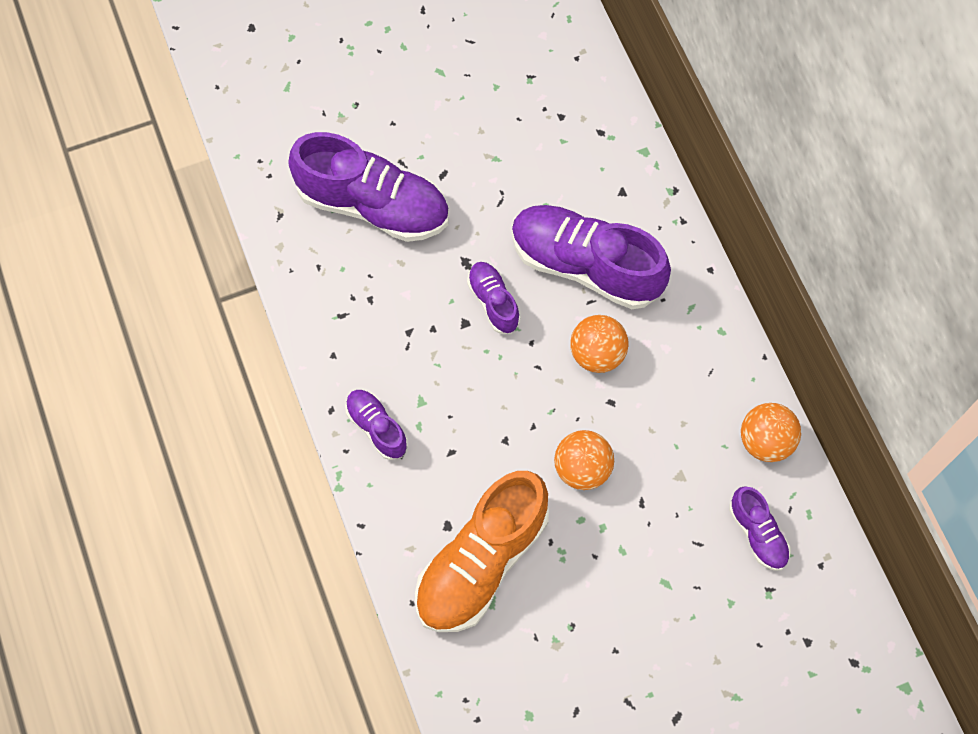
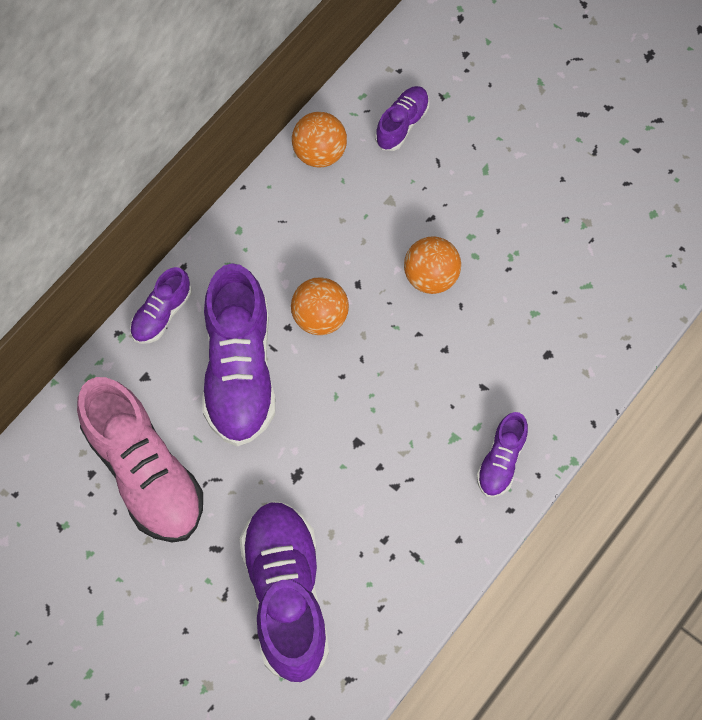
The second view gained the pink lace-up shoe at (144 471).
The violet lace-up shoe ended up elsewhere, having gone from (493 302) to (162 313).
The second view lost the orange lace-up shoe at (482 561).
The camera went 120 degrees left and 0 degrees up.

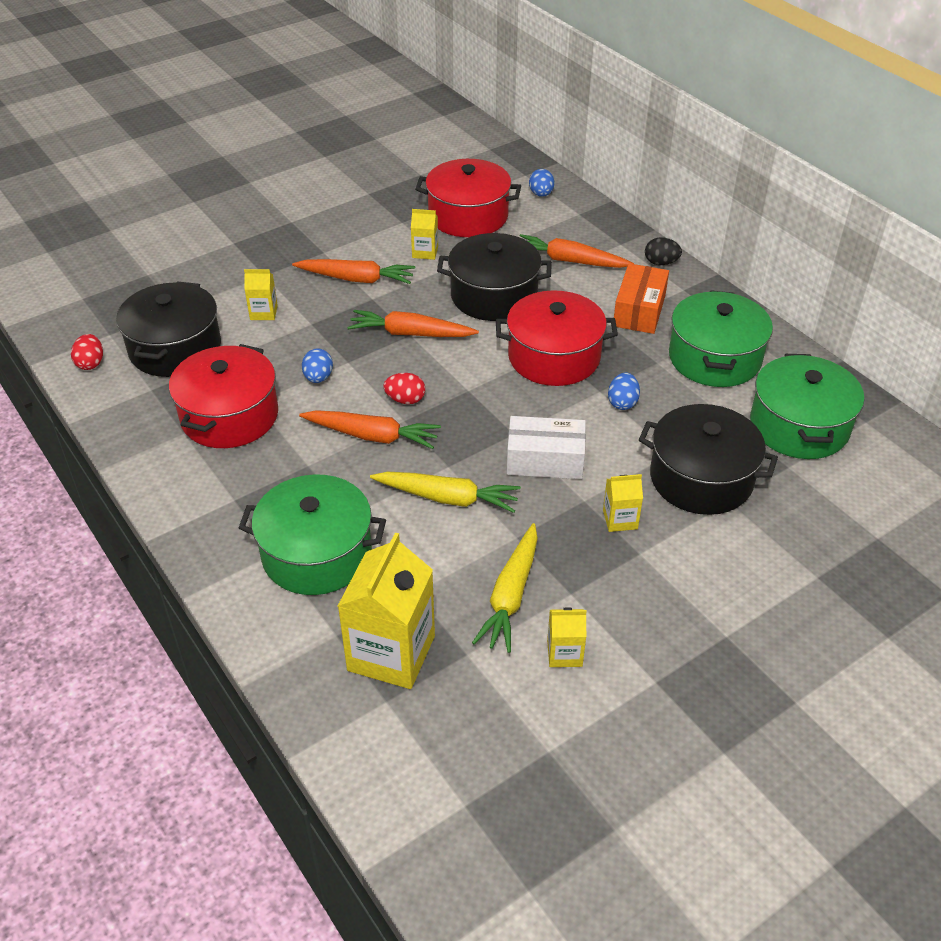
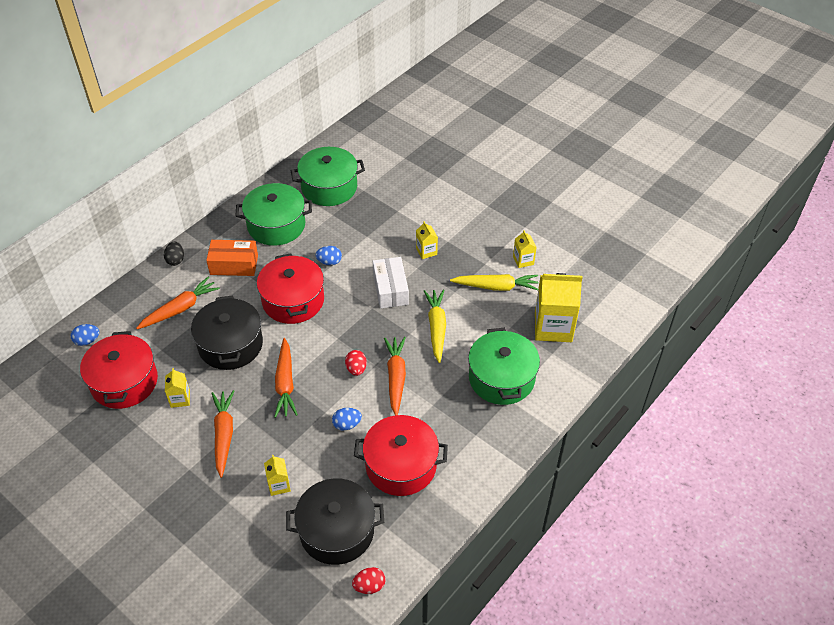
The orange toy carrot at (570 261) ended up facing another way, 135 degrees counterclockwise from before.
The second view lost the black stockpot at (701 478).
The camera went 105 degrees left and 5 degrees up.

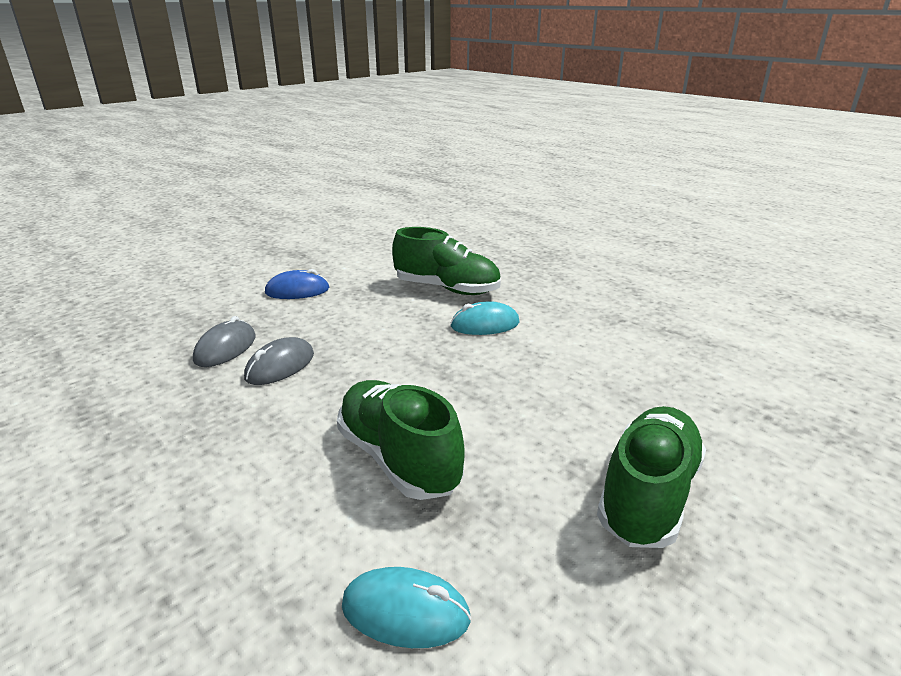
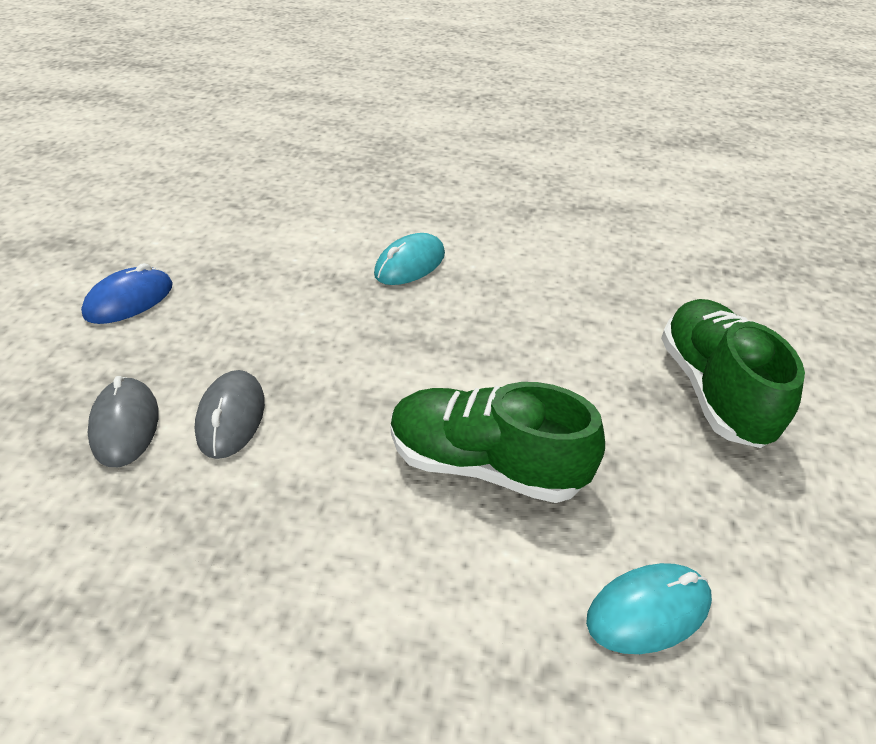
The second view lost the leaf-green lace-up shoe at (447 289).
The camera went 35 degrees left and 15 degrees up.

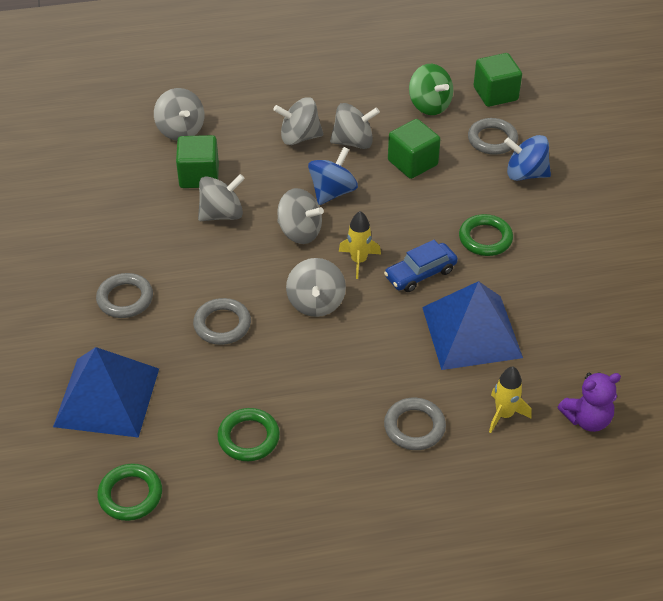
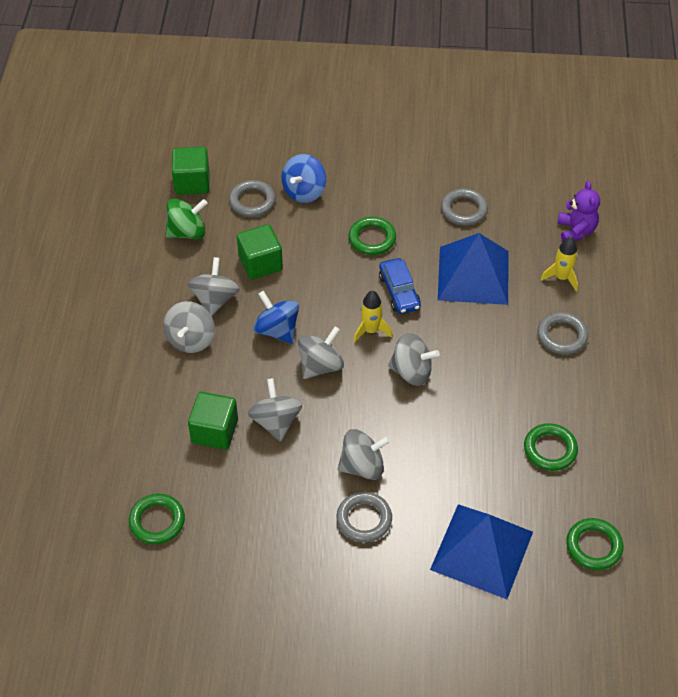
The second view gained the leaf-green ring at (157 521).
The gray spinning top ended up elsewhere, having gone from (180 130) to (362 466).
The gray ring ended up elsewhere, having gone from (222 324) to (464 210).
The camera went 75 degrees left and 5 degrees up.

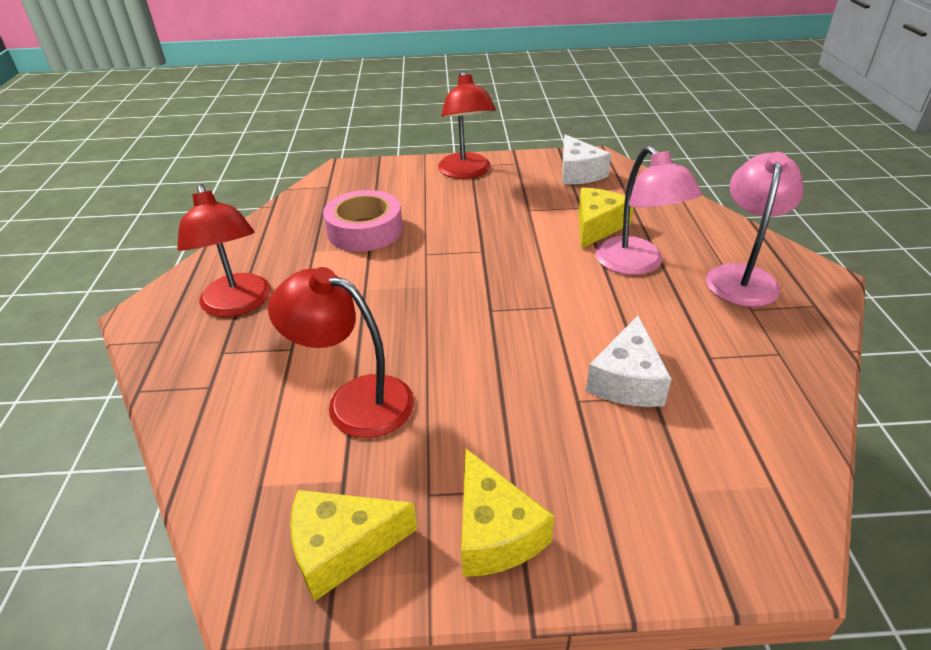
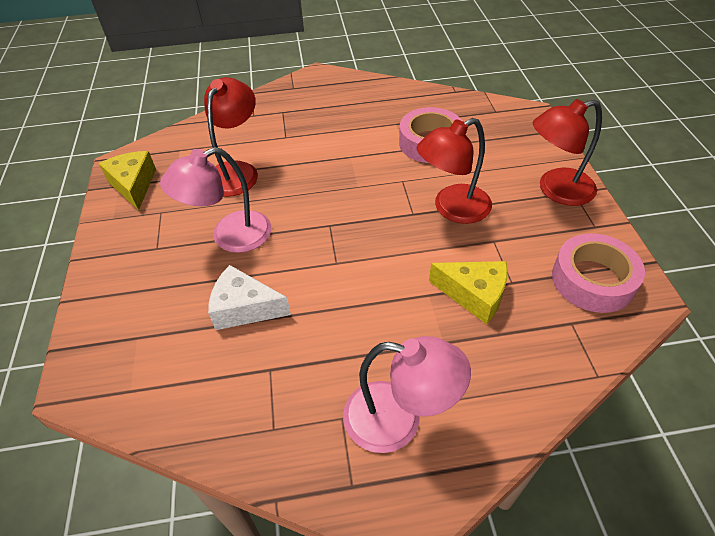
The pink desk lamp ended up elsewhere, having gone from (637 264) to (230 236).
The red desk lamp ended up elsewhere, having gone from (238 305) to (452 209).
Where the snow-white cheese wedge stood at (578 173), the pink roll of tape came to stand at (592 280).
The second view lost the yellow cheese wedge at (494 532).
The camera went 85 degrees right and 10 degrees up.

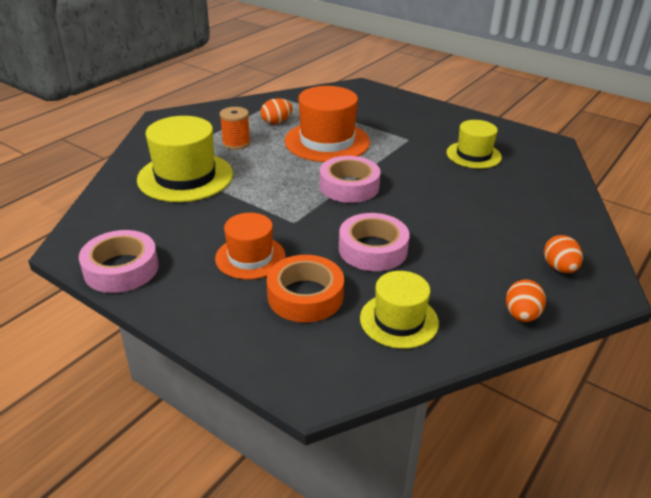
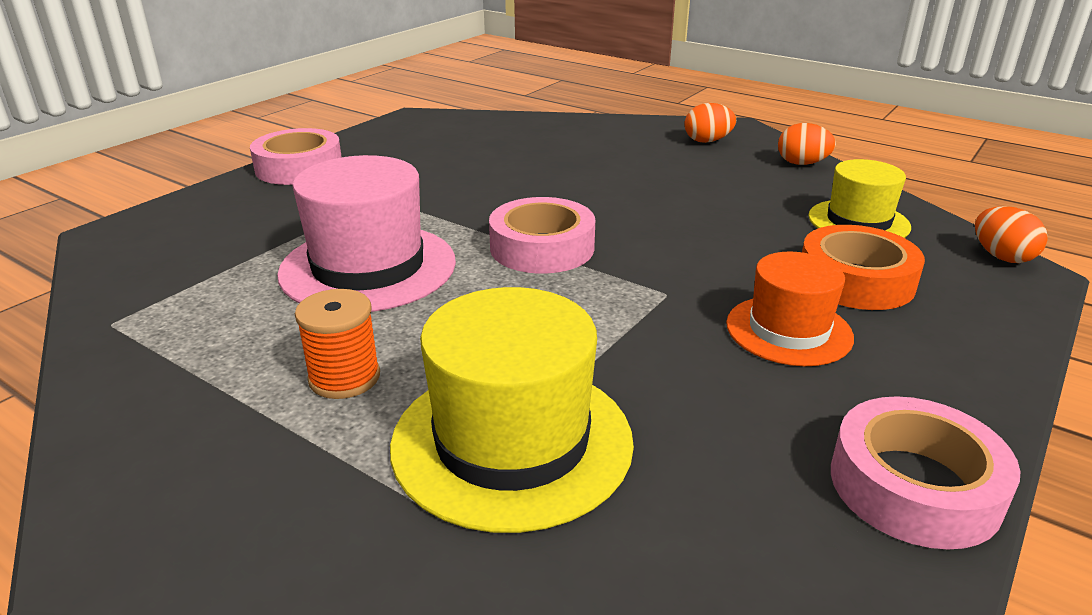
The pink roll of tape ended up elsewhere, having gone from (373 249) to (299 167).
What was the orange hat at (327 141) turned into the pink hat at (368 267).
The orange egg shape ended up elsewhere, having gone from (276 122) to (1001 257).
The second view lost the yellow hat at (473 155).
The camera went 90 degrees left and 5 degrees down.

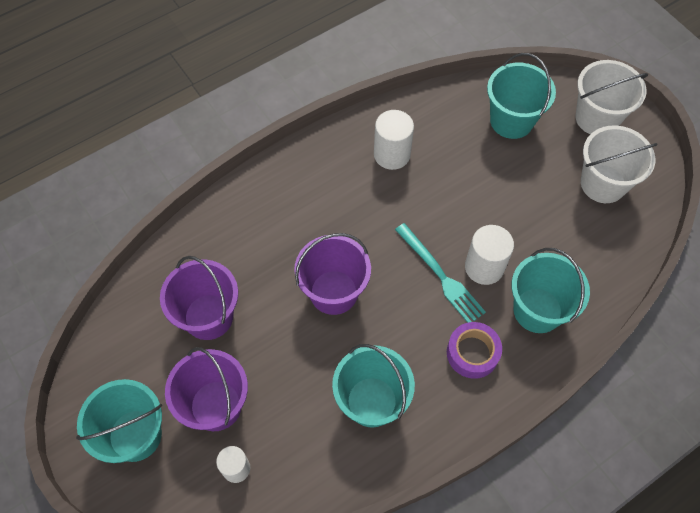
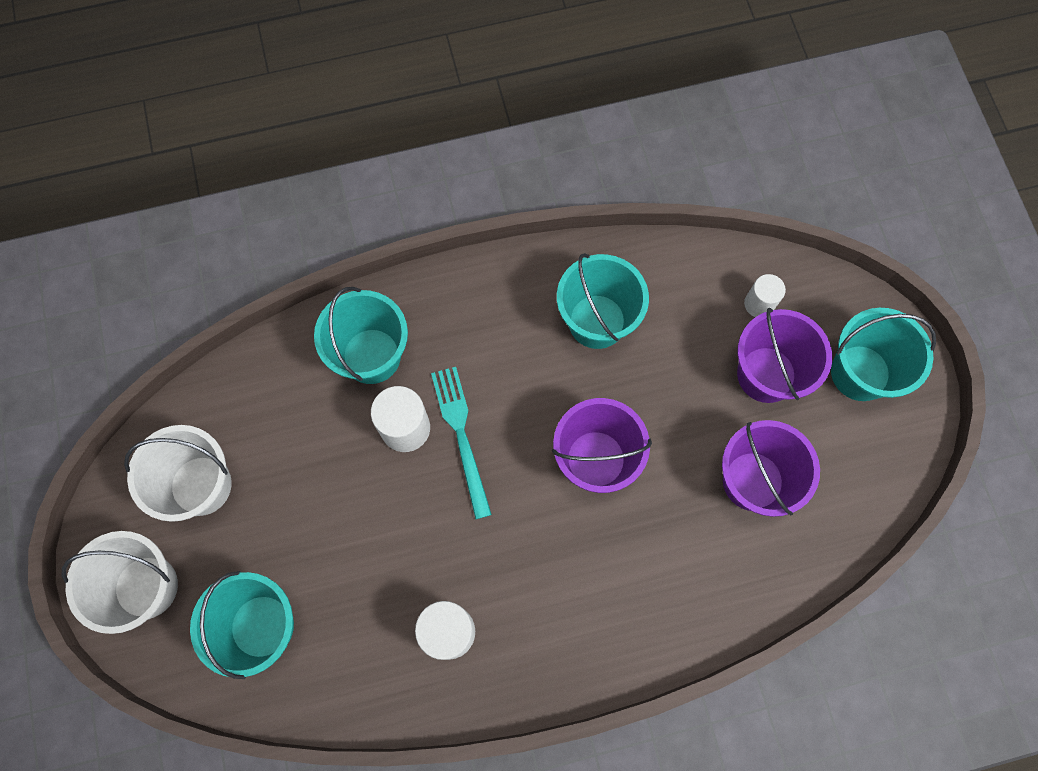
The second view lost the violet roll of tape at (472 353).
The camera went 160 degrees left and 10 degrees up.

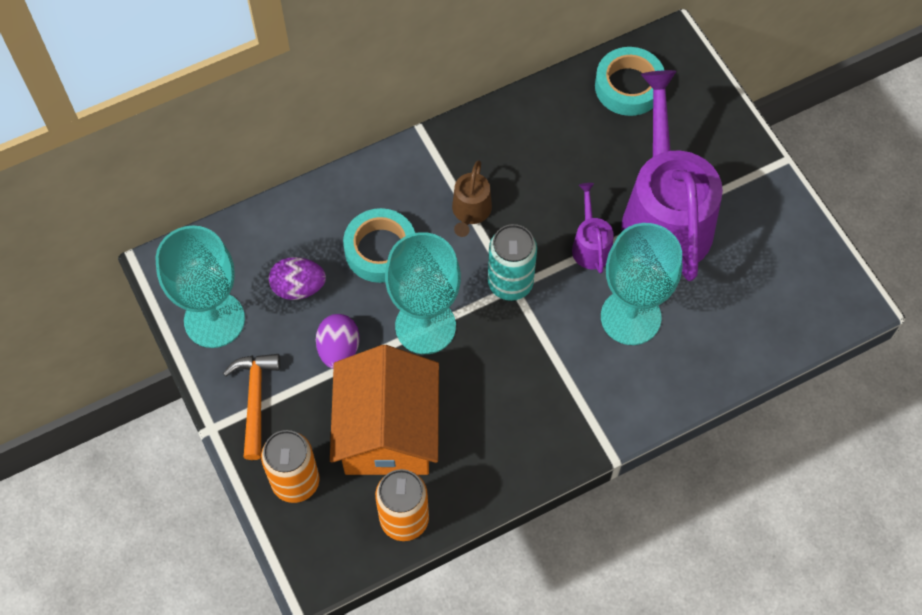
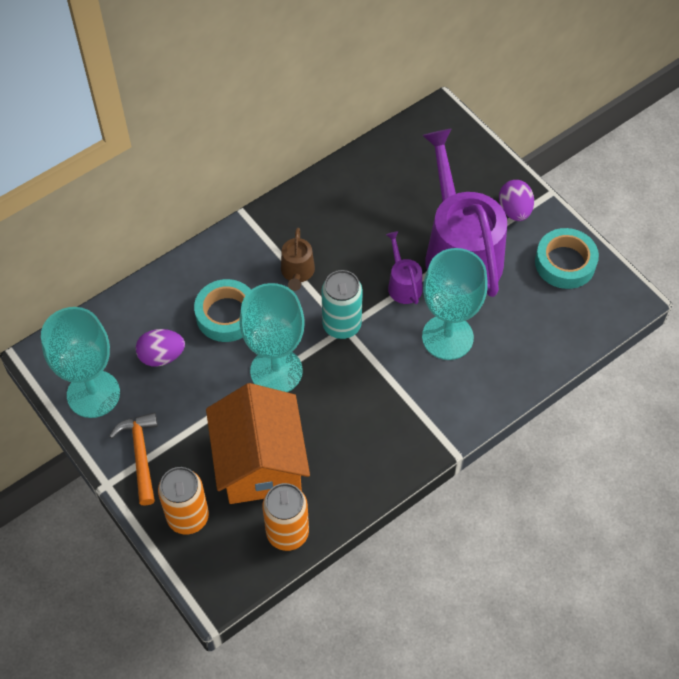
The violet egg shape ended up elsewhere, having gone from (339 350) to (514 210).
The aqua roll of tape ended up elsewhere, having gone from (628 86) to (565 263).
The camera went 10 degrees left and 5 degrees down.

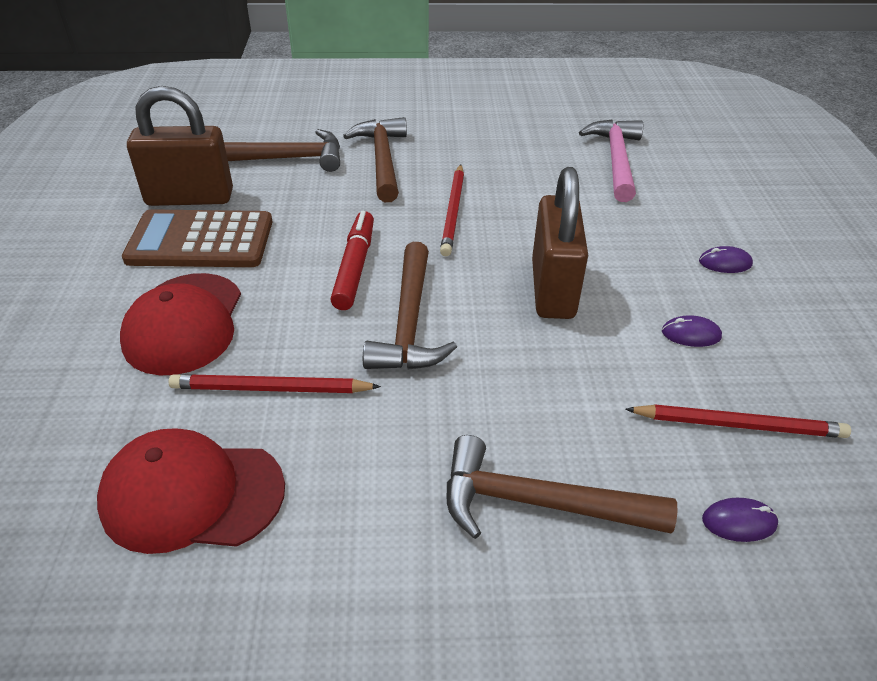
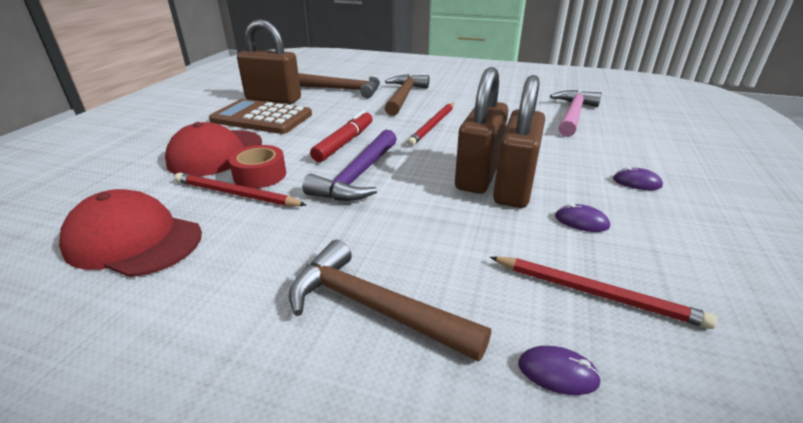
The second view gained the red roll of tape at (260 175).
What was the brown carpenter's hammer at (409 322) turned into the violet carpenter's hammer at (358 176).
The second view gained the brown padlock at (514 187).
The camera went 20 degrees right and 10 degrees down.

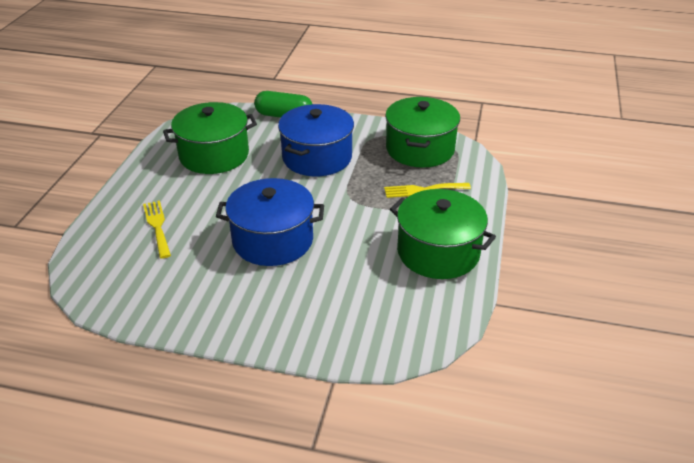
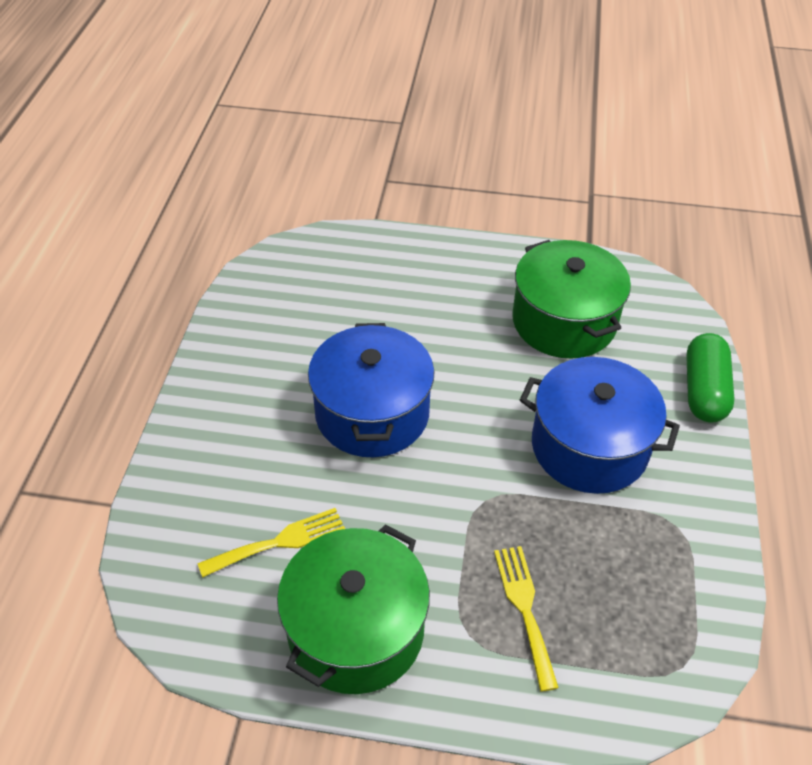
The yellow table fork ended up elsewhere, having gone from (157 226) to (279 542).
The second view lost the leaf-green stockpot at (420 149).
The camera went 85 degrees right and 10 degrees up.

